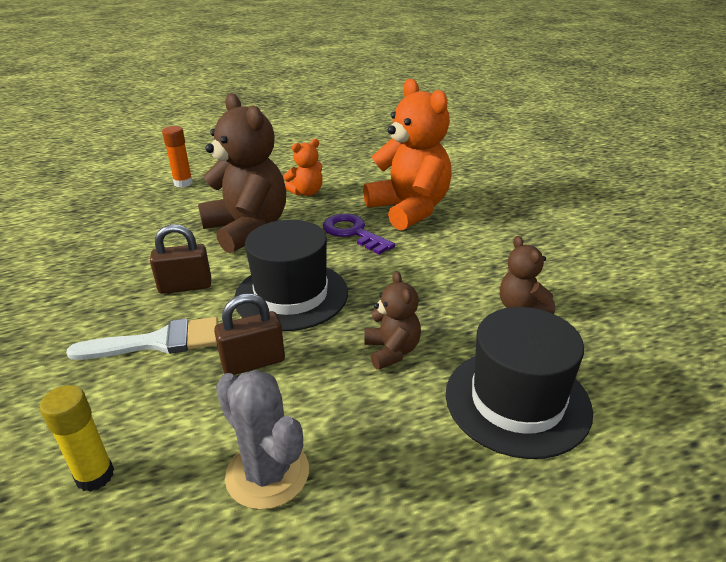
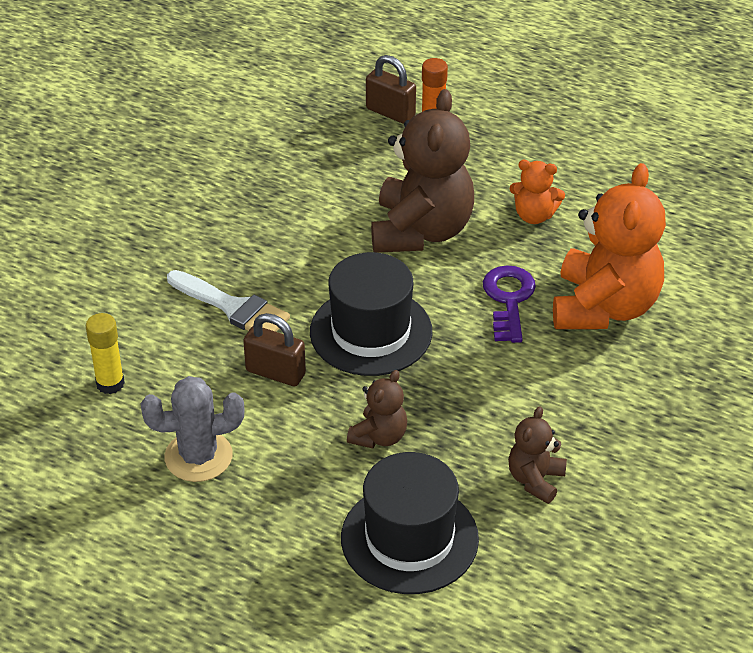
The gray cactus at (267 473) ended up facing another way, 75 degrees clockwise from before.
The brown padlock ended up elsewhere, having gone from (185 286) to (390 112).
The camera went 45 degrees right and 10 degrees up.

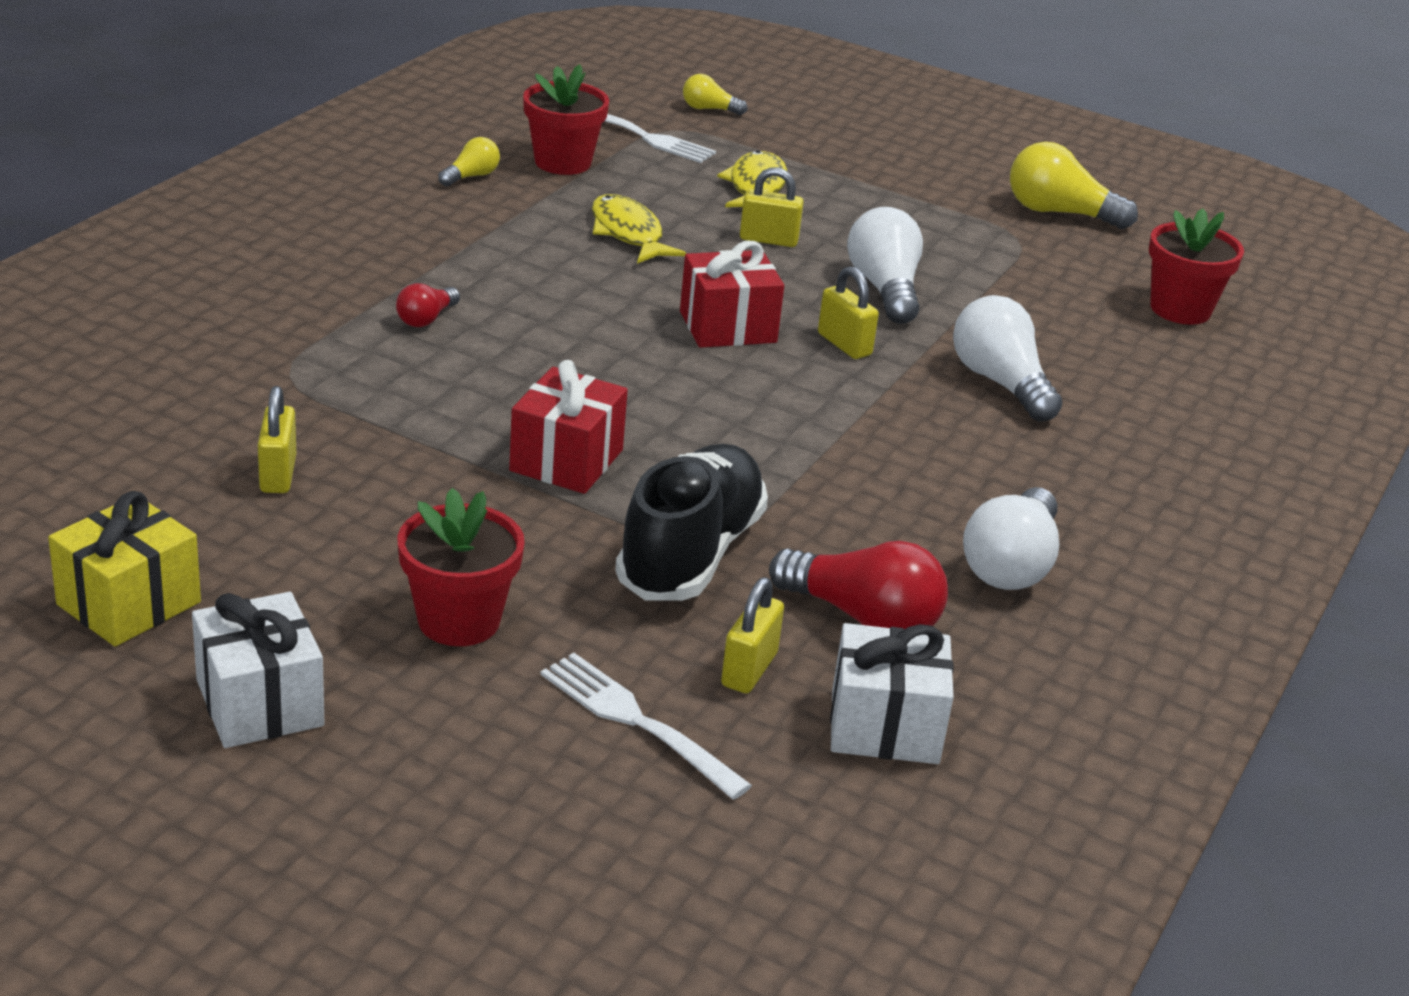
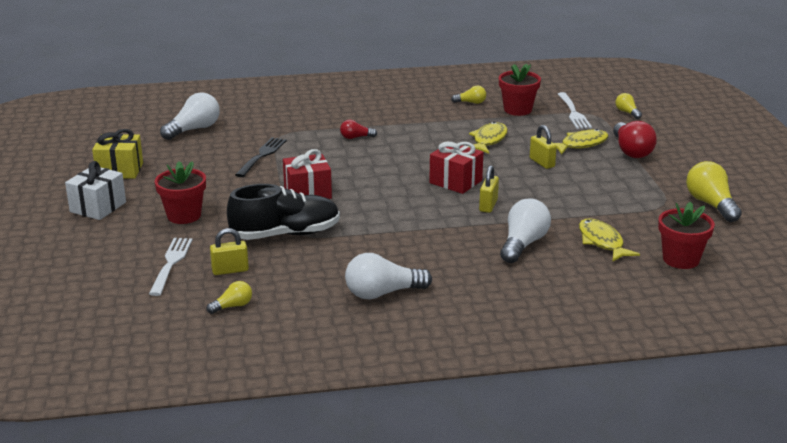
The snow-white lightbulb ended up elsewhere, having gone from (884 289) to (194 129).
Where the snow-white present stood at (884 726), the yellow lightbulb came to stand at (232 306).
The second view gained the black table fork at (262 156).
The second view gained the yellow fish figure at (602 242).
The red lightbulb ended up elsewhere, having gone from (863 618) to (631 151).
The second view lost the yellow padlock at (278 474).
The camera went 55 degrees right and 5 degrees down.

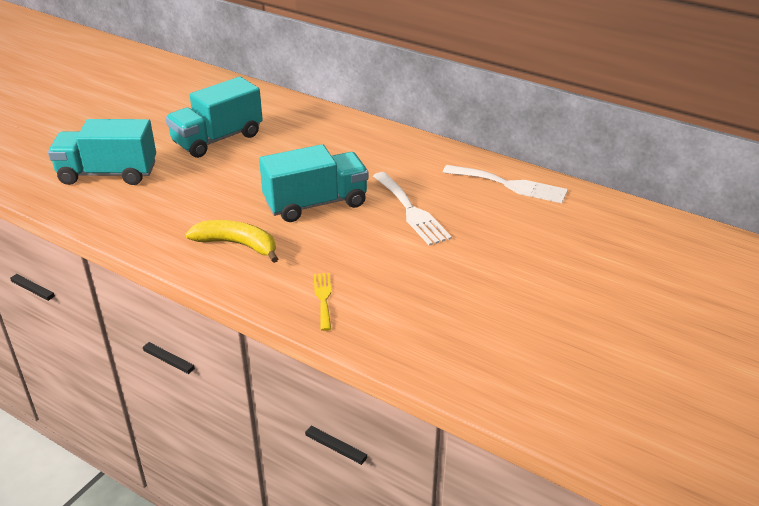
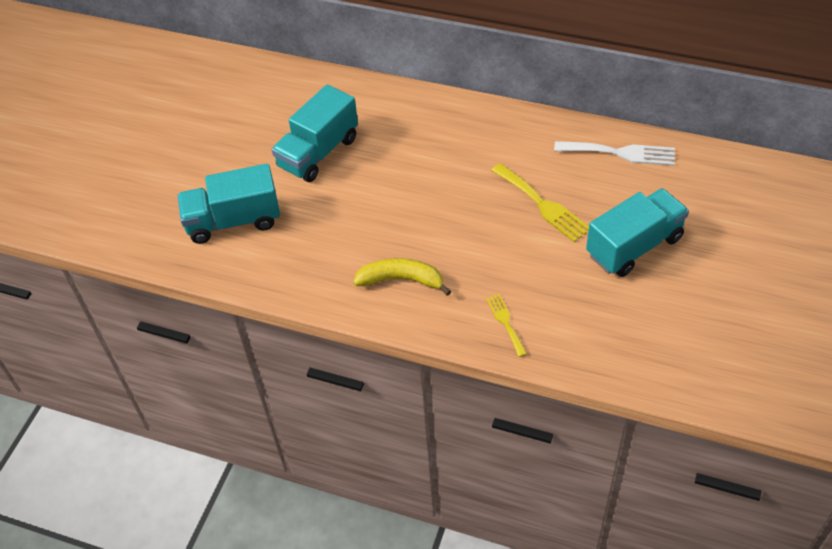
What was the snow-white table fork at (411 211) turned into the yellow table fork at (542 204).
The aqua truck ended up elsewhere, having gone from (316 204) to (634 246).
The camera went 10 degrees left and 15 degrees up.

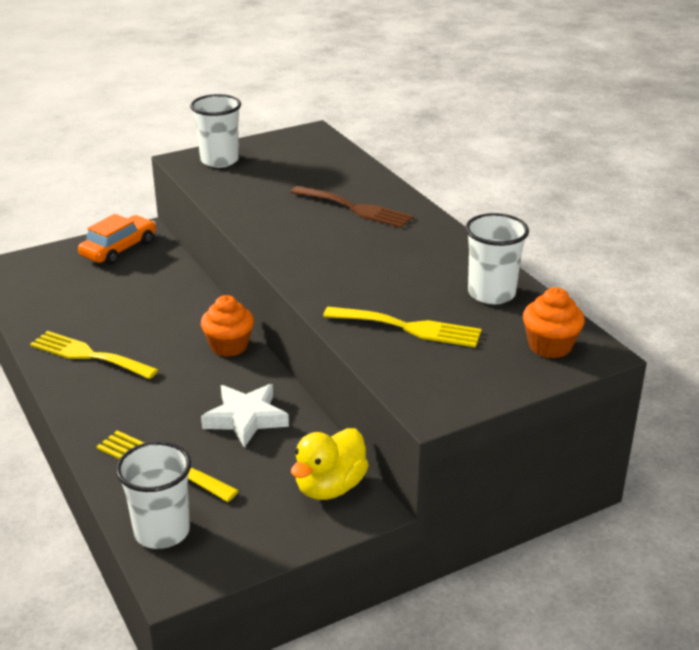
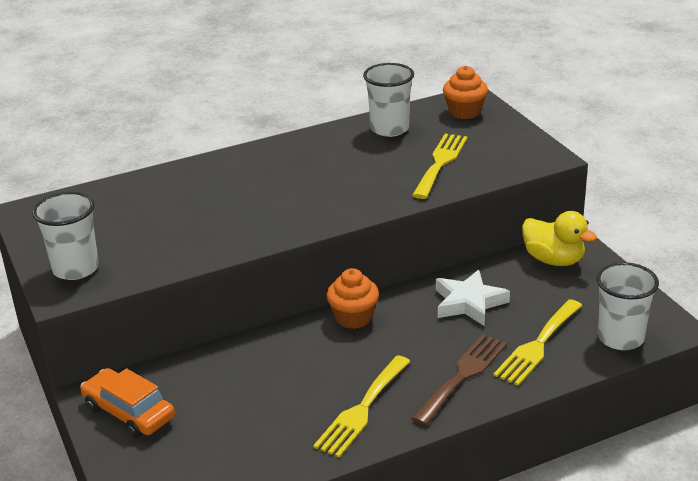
The brown table fork ended up elsewhere, having gone from (355 208) to (462 376).
The camera went 85 degrees left and 0 degrees up.

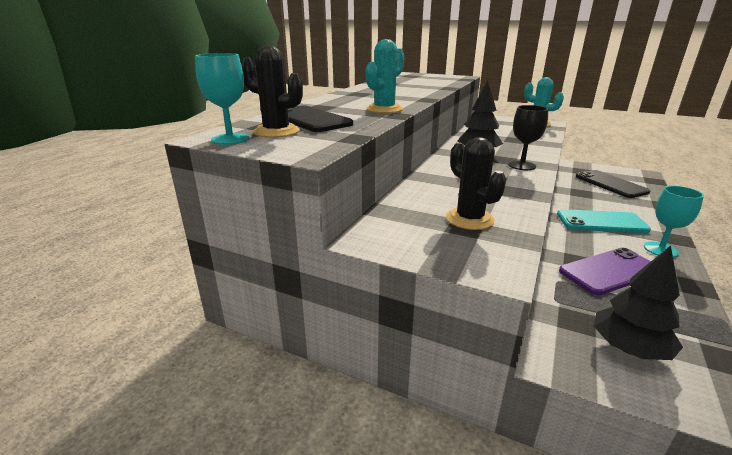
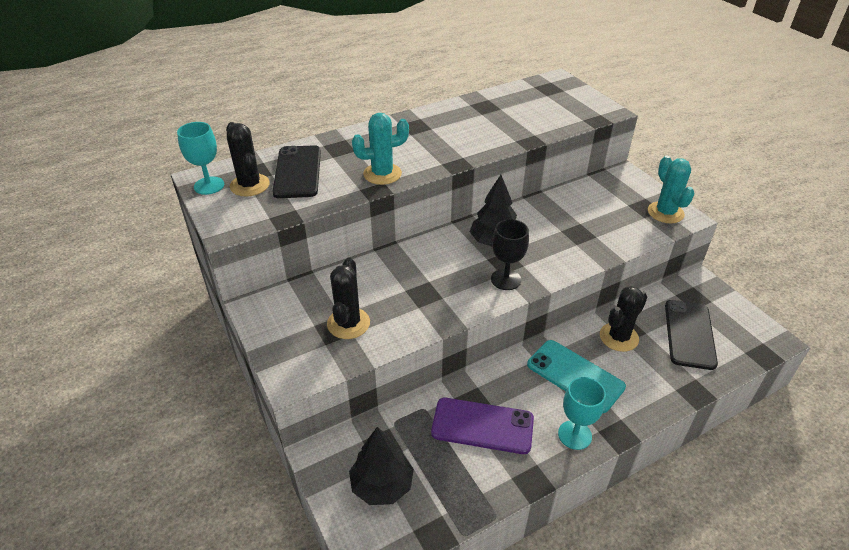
The second view gained the black cactus at (619 337).
The camera went 35 degrees right and 15 degrees up.

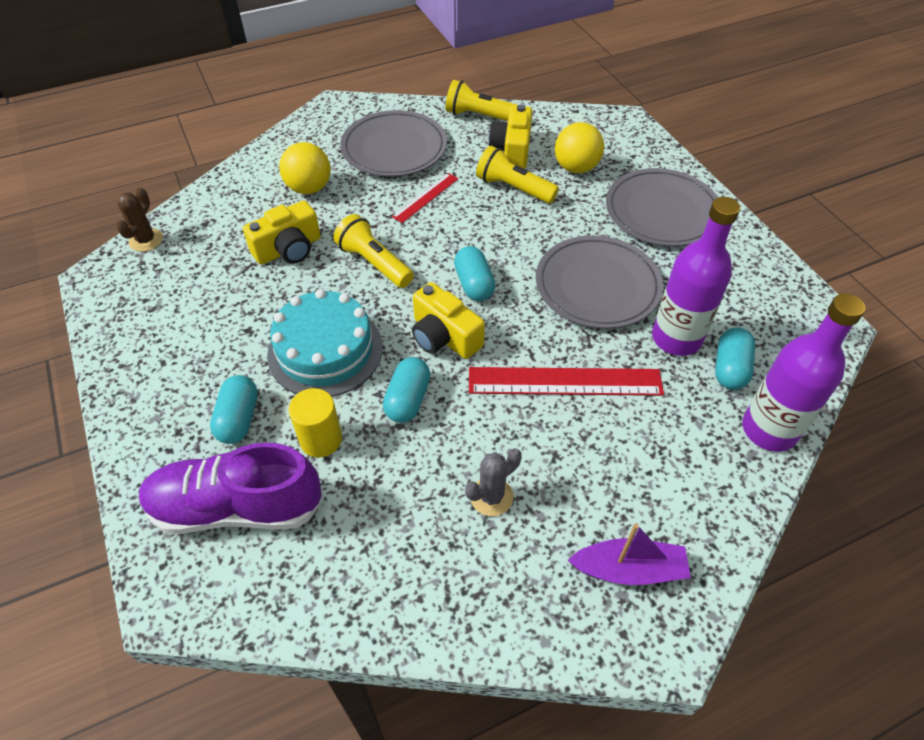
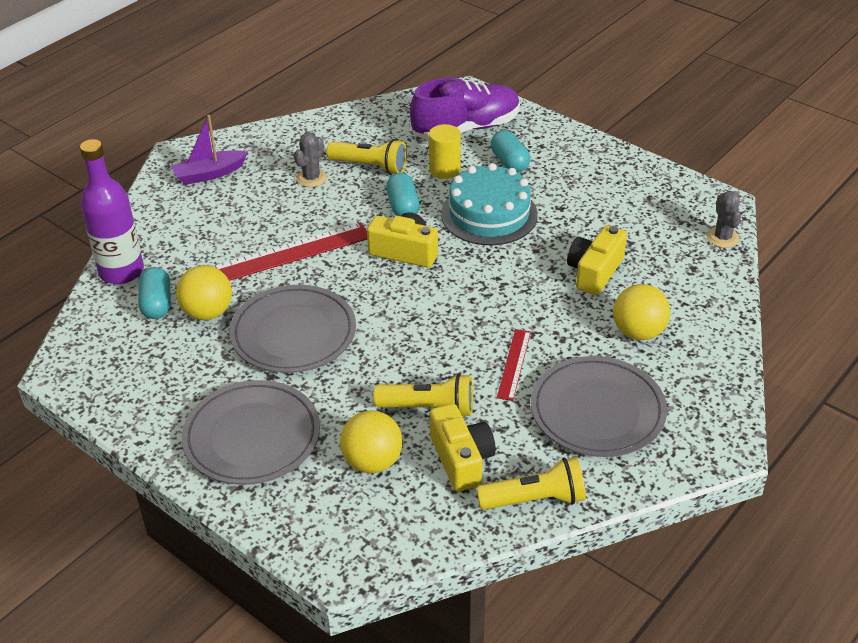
Where the violet bottle stood at (676 338), the yellow sphere came to stand at (207 312).
The yellow torch ended up elsewhere, having gone from (374 263) to (370 166).
What was the brown cactus at (146 240) turned into the gray cactus at (722 237).
The second view lost the aqua pill shape at (474 284).
The camera went 155 degrees right and 10 degrees down.

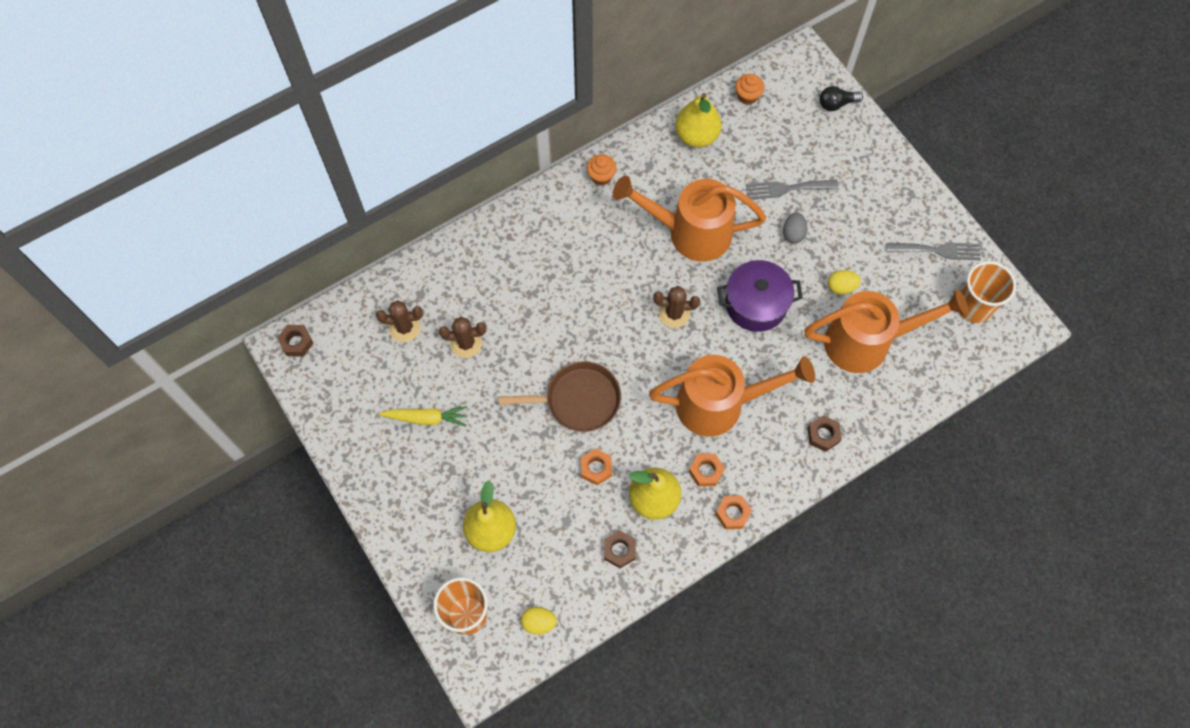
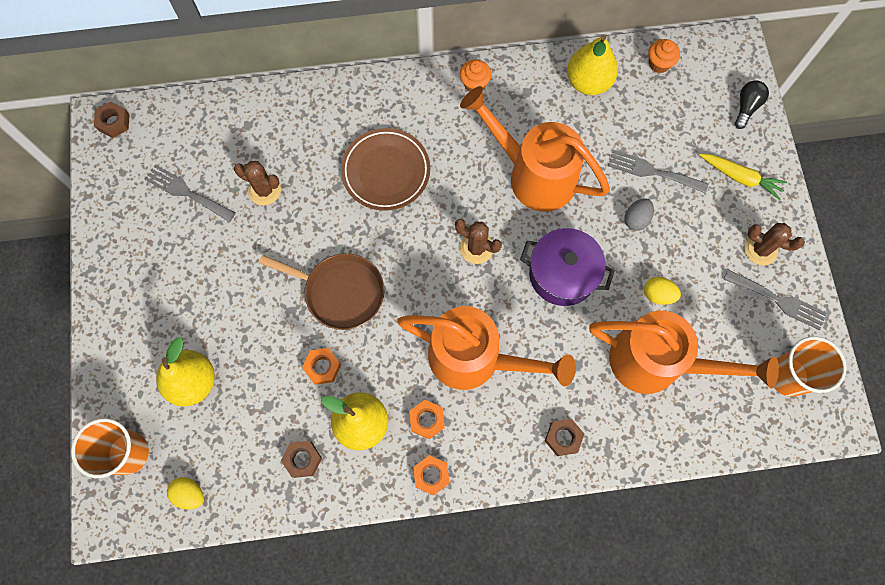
The second view gained the gray table fork at (186 192).
The second view gained the brown flat dish at (386 171).
The yellow toy carrot ended up elsewhere, having gone from (426 418) to (740 177).
The black lightbulb at (836 104) ended up facing another way, 105 degrees clockwise from before.
The brown cactus ended up elsewhere, having gone from (404 327) to (760 249).
The camera went 25 degrees right and 5 degrees up.

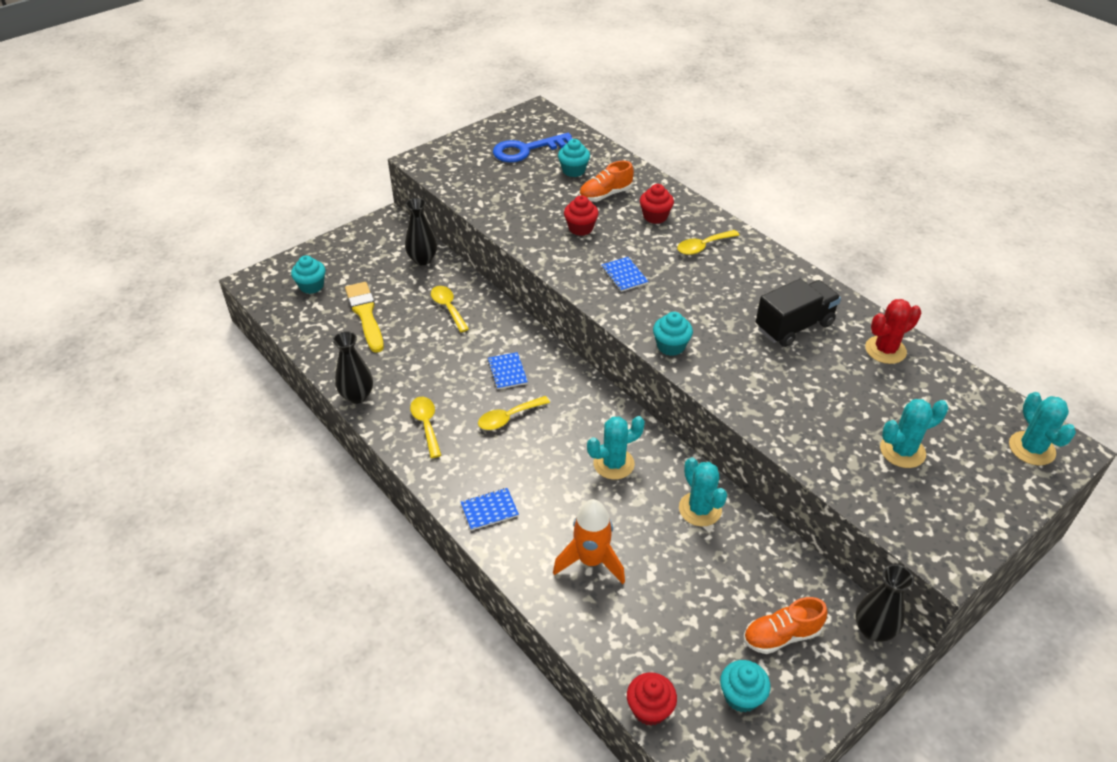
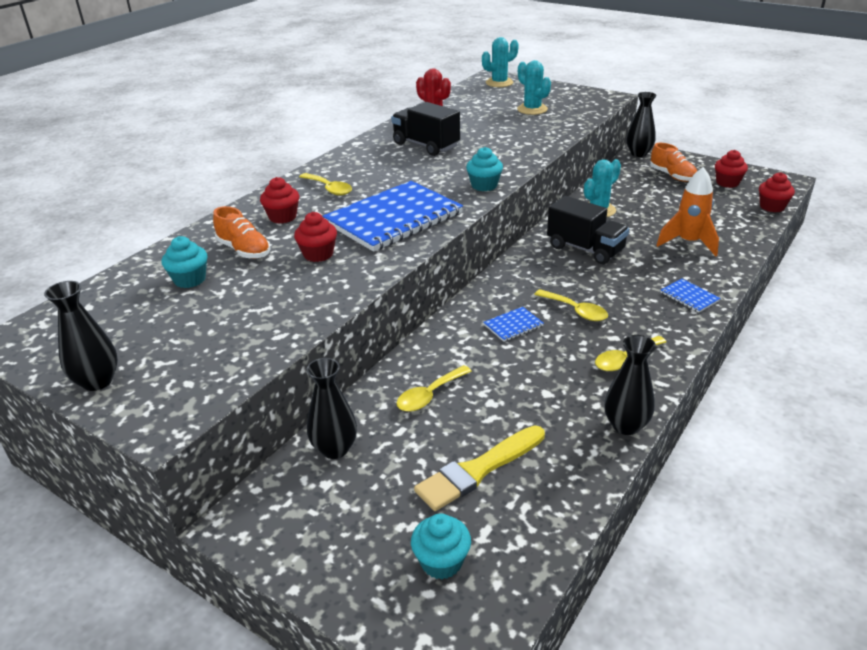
The second view gained the black vase at (97 381).
The size of the cobalt exercise book at (624 275) changed by a factor of 2.46.
Where the aqua cactus stood at (613 464), the black truck came to stand at (585 249).
What was the aqua cupcake at (741 696) turned into the red cupcake at (727 183).
The second view lost the cobalt key at (526 150).
The camera went 105 degrees left and 10 degrees down.

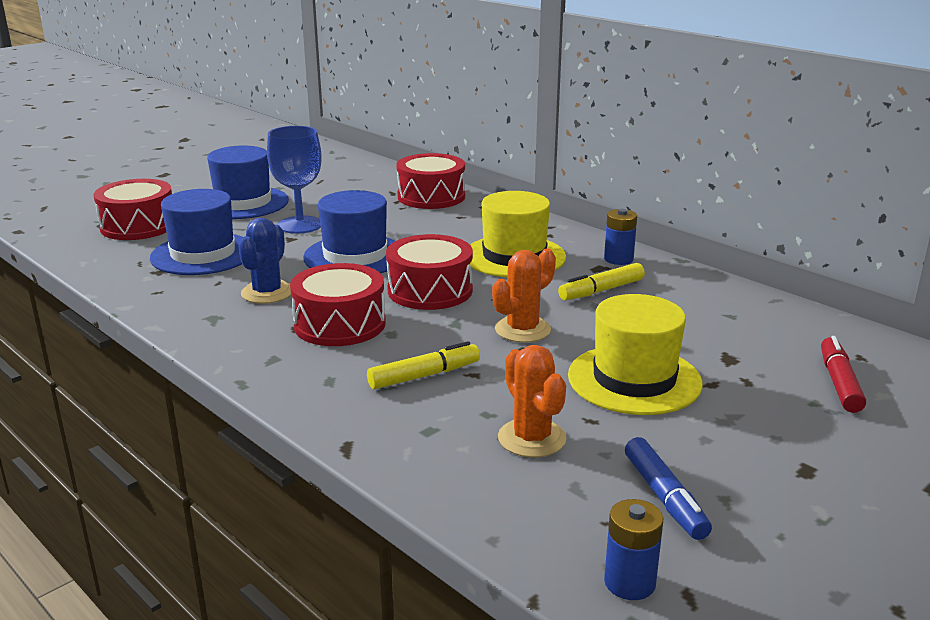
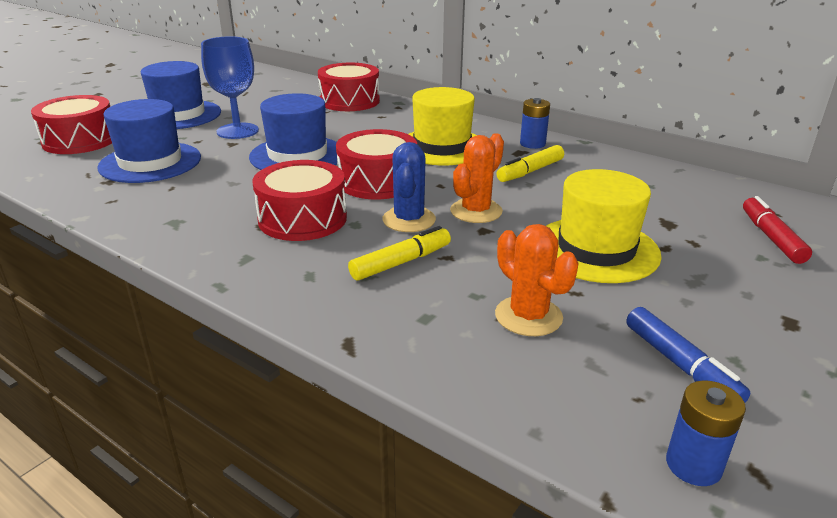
The cobalt cactus ended up elsewhere, having gone from (267 293) to (409 220).
The camera went 10 degrees left and 5 degrees up.

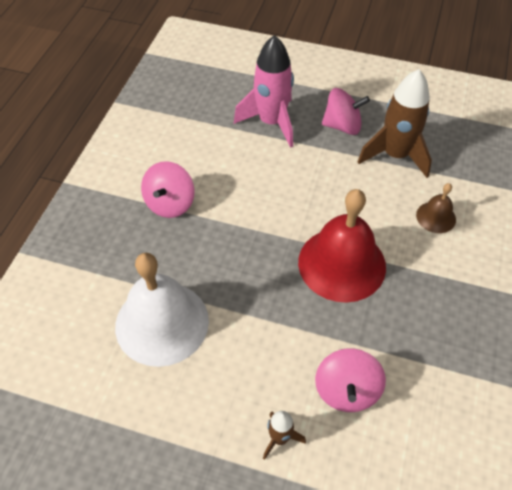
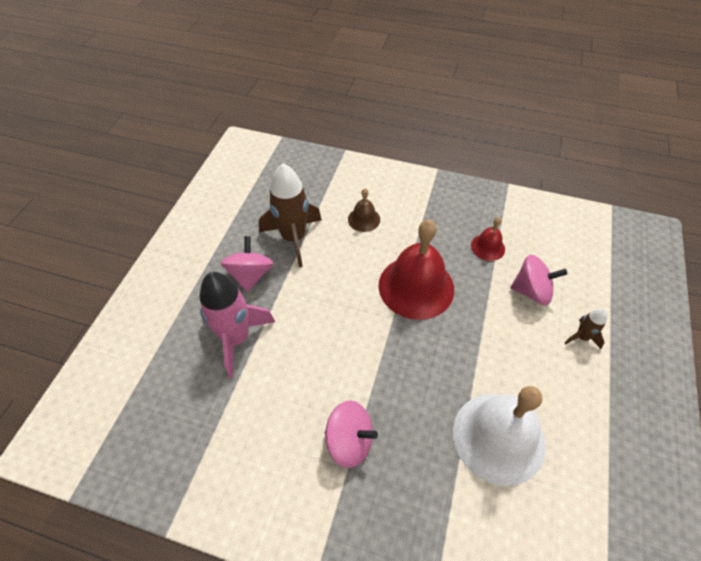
The second view gained the red bell at (488 247).
The camera went 90 degrees left and 0 degrees up.

